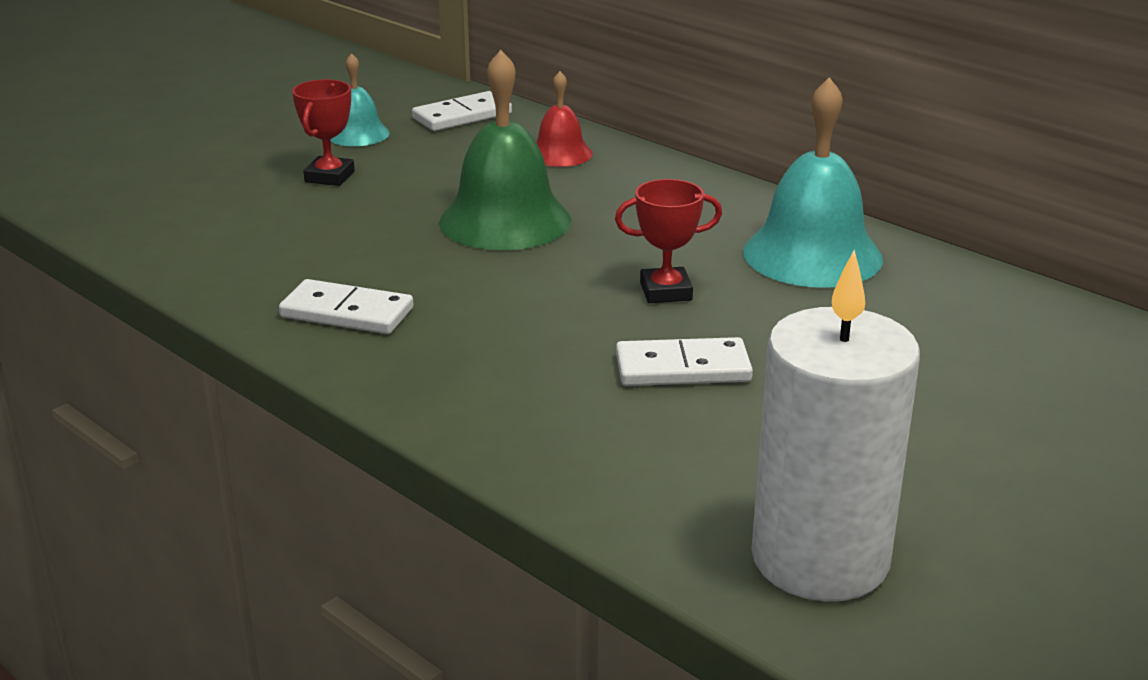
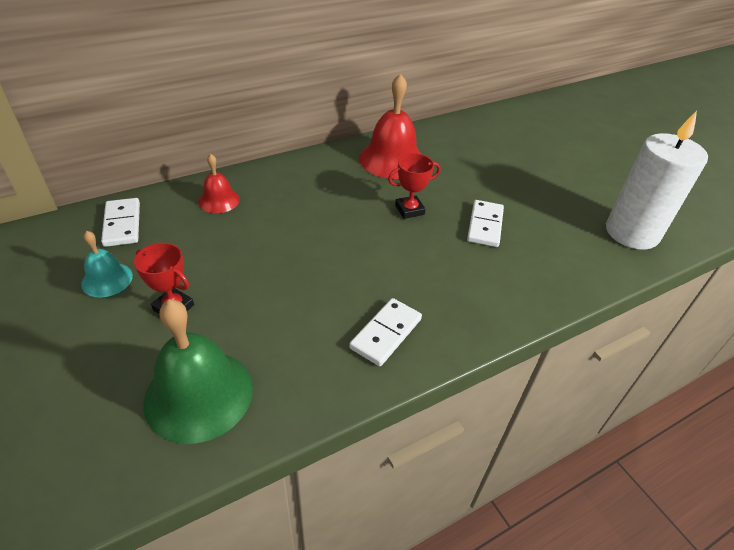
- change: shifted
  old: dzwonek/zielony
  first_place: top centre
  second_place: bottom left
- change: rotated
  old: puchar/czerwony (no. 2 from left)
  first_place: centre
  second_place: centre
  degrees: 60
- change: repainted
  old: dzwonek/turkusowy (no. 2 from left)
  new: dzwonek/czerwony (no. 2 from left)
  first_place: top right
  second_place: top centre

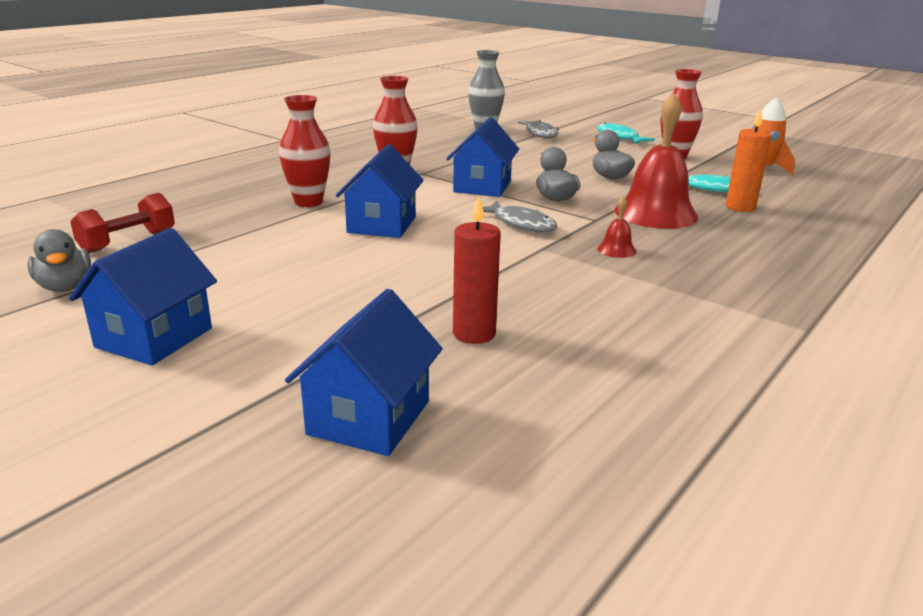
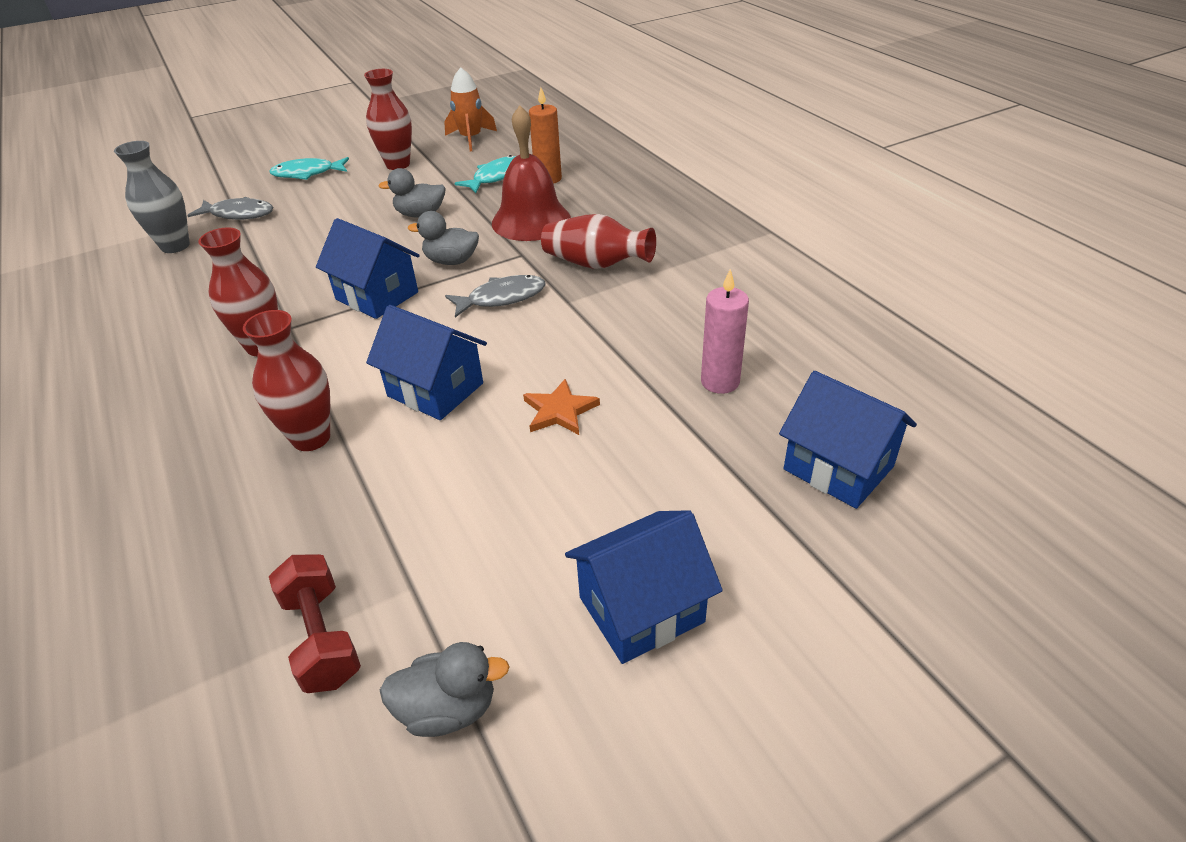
- change: rotated
  old: domek/niebieski (no. 1 from left in the first image)
  first_place: middle left
  second_place: bottom centre
  degrees: -75
- change: repainted
  old: świeca/czerwony
  new: świeca/różowy
  first_place: centre
  second_place: centre
- change: swapped
  old: dzwonek/czerwony (no. 1 from left)
  new: wazon/czerwony (no. 4 from left)
  first_place: middle right
  second_place: top centre
- change: new
  new: gwiazda/pomarańczowy
  second_place: centre

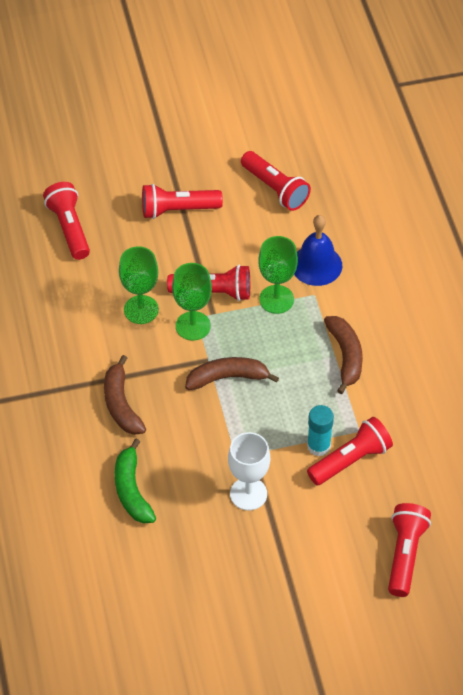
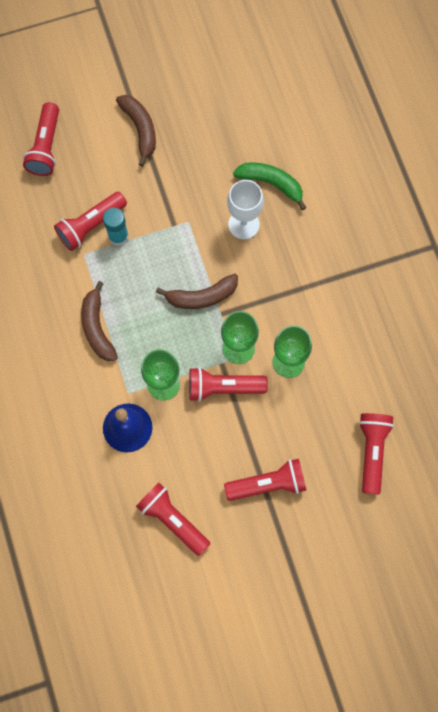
- change: rotated
  old: latarka/czerwony (no. 1 from left in the first image)
  first_place: top left
  second_place: middle right
  degrees: -150
- change: shifted
  old: banan/brązowy (no. 1 from left in the first image)
  new: banan/brązowy (no. 2 from left)
  first_place: middle left
  second_place: top left
- change: rotated
  old: banan/zielony
  first_place: bottom left
  second_place: top centre
  degrees: -45
- change: shifted
  old: kielich/biały
  first_place: bottom centre
  second_place: top centre

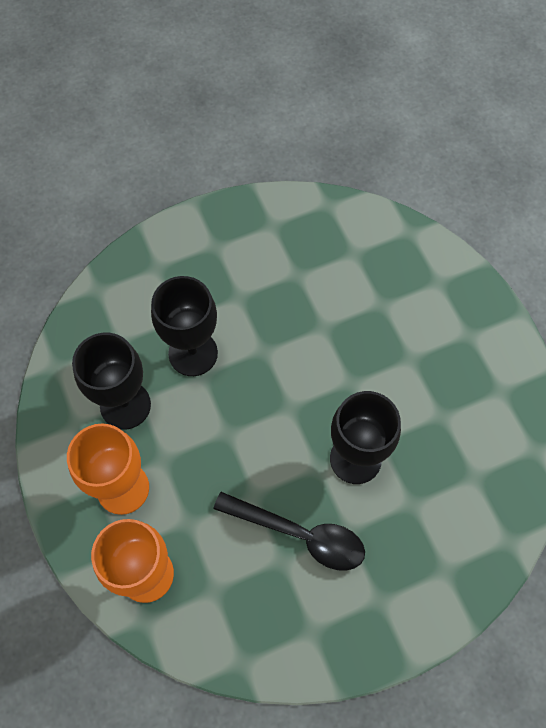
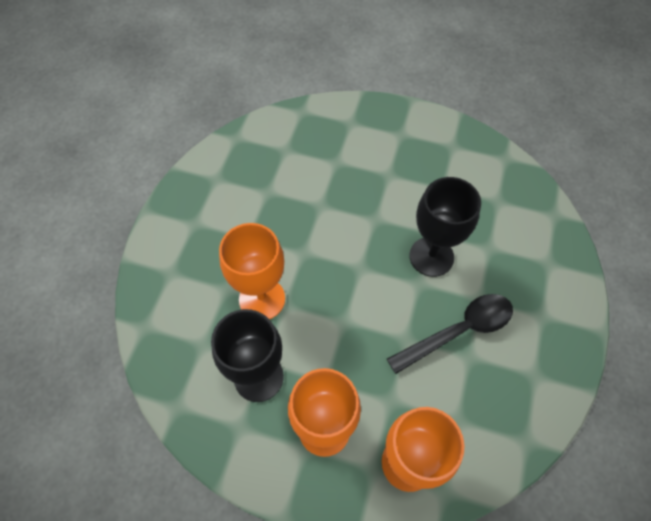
- change: repainted
  old: kielich/czarny (no. 2 from left)
  new: kielich/pomarańczowy (no. 1 from left)
  first_place: centre
  second_place: centre

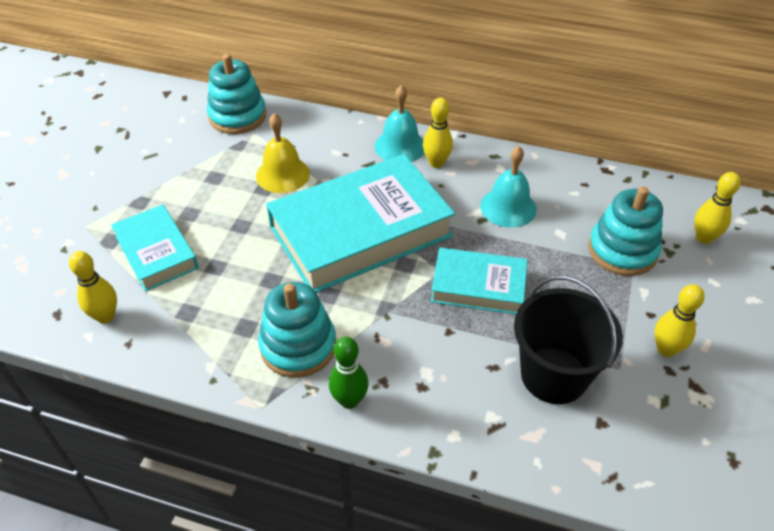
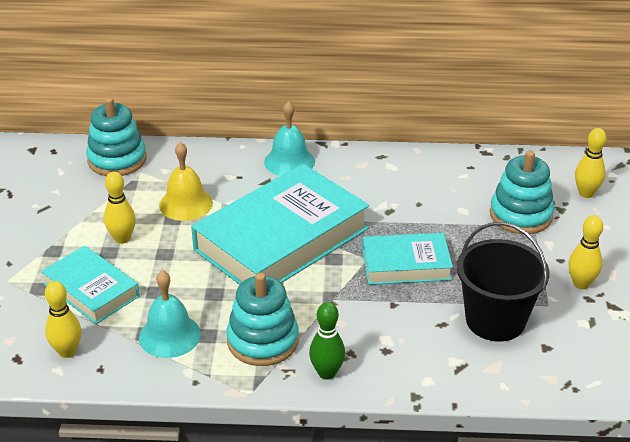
- change: shifted
  old: kręgiel/żółty (no. 2 from left)
  first_place: top centre
  second_place: middle left
- change: shifted
  old: dzwonek/turkusowy (no. 2 from left in the first image)
  new: dzwonek/turkusowy (no. 1 from left)
  first_place: centre
  second_place: bottom left

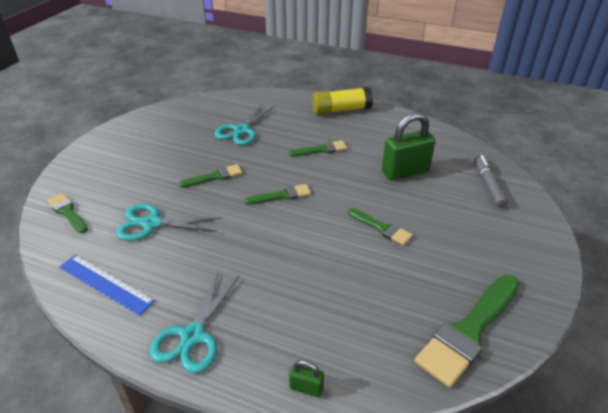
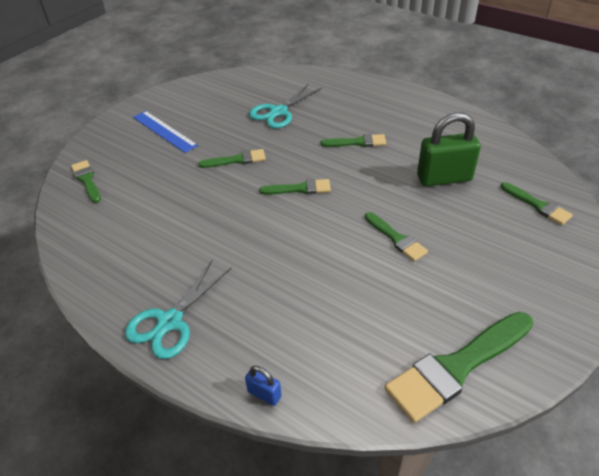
- change: shifted
  old: linijka/niebieski
  first_place: bottom left
  second_place: top left
- change: gone
  old: nożyczki/turkusowy (no. 1 from left)
  first_place: middle left
- change: repainted
  old: kłódka/zielony (no. 1 from left)
  new: kłódka/niebieski
  first_place: bottom centre
  second_place: bottom centre
- change: gone
  old: klej w sztyfcie/żółty
  first_place: top centre
- change: swapped
  old: flamaster/szary
  new: pędzel/zielony (no. 7 from left)
  first_place: middle right
  second_place: middle right

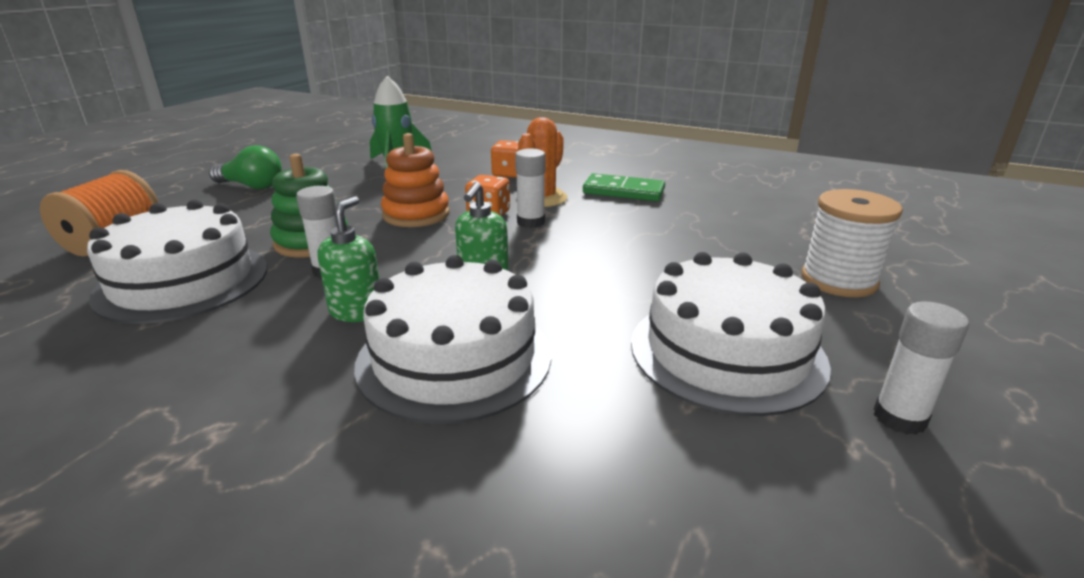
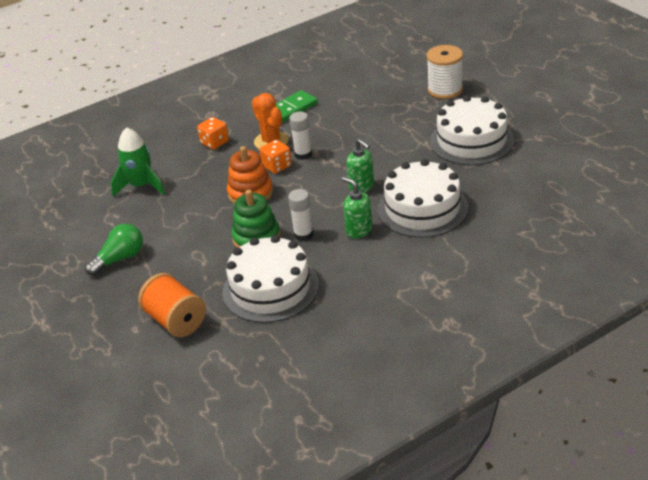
- change: gone
  old: klej w sztyfcie/biały (no. 3 from left)
  first_place: middle right

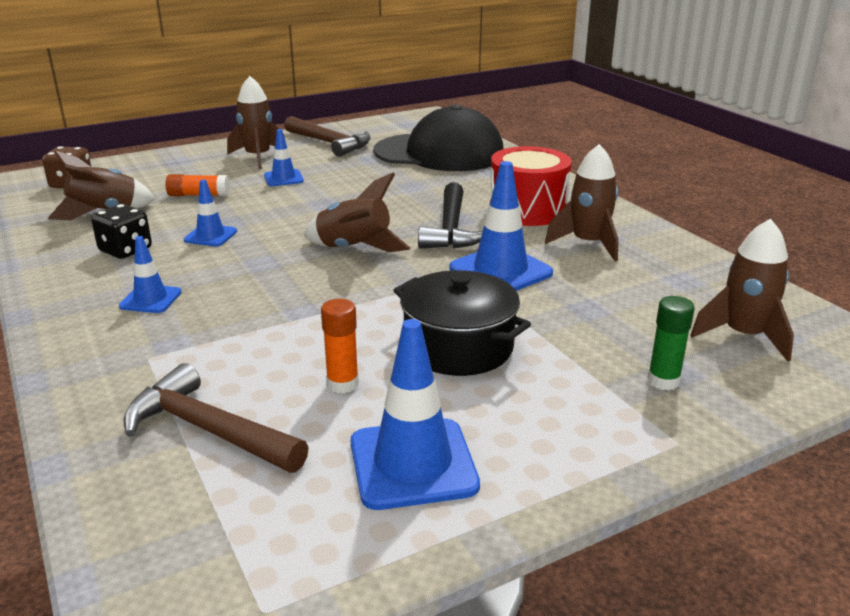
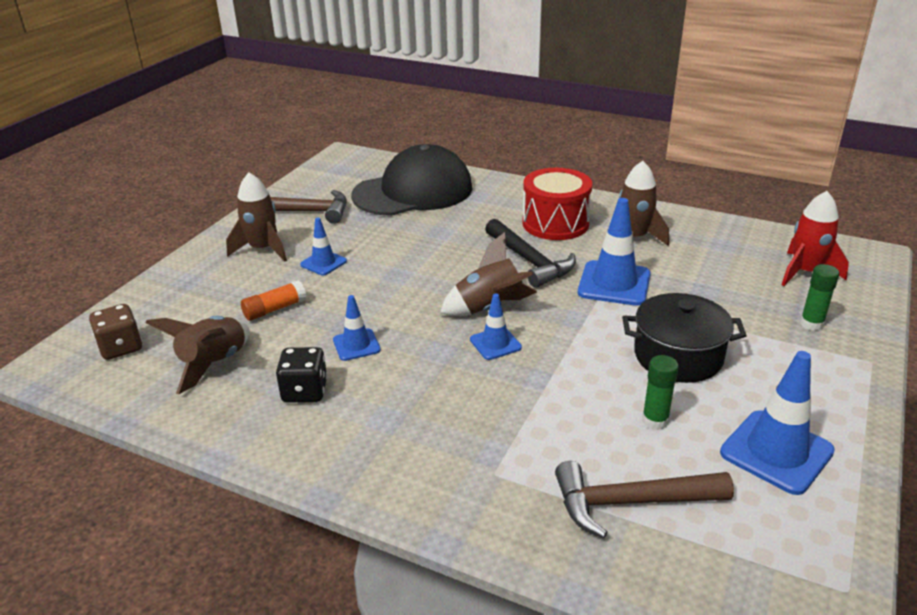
- change: shifted
  old: pachołek/niebieski (no. 1 from left in the first image)
  new: pachołek/niebieski (no. 3 from left)
  first_place: middle left
  second_place: centre
- change: repainted
  old: klej w sztyfcie/pomarańczowy (no. 2 from left)
  new: klej w sztyfcie/zielony (no. 1 from left)
  first_place: centre
  second_place: middle right
- change: repainted
  old: rakieta/brązowy (no. 5 from left)
  new: rakieta/czerwony
  first_place: middle right
  second_place: middle right

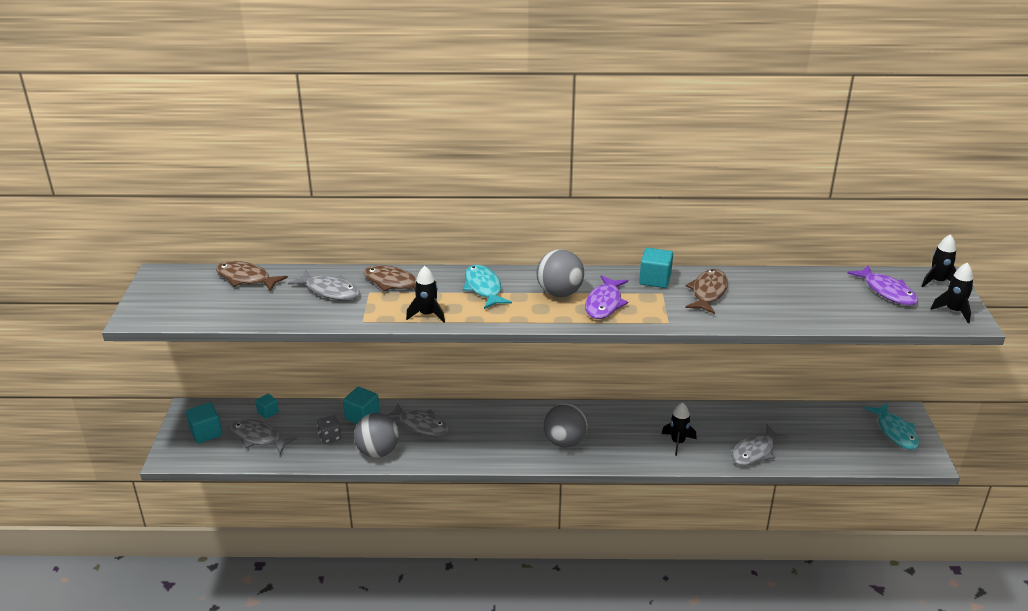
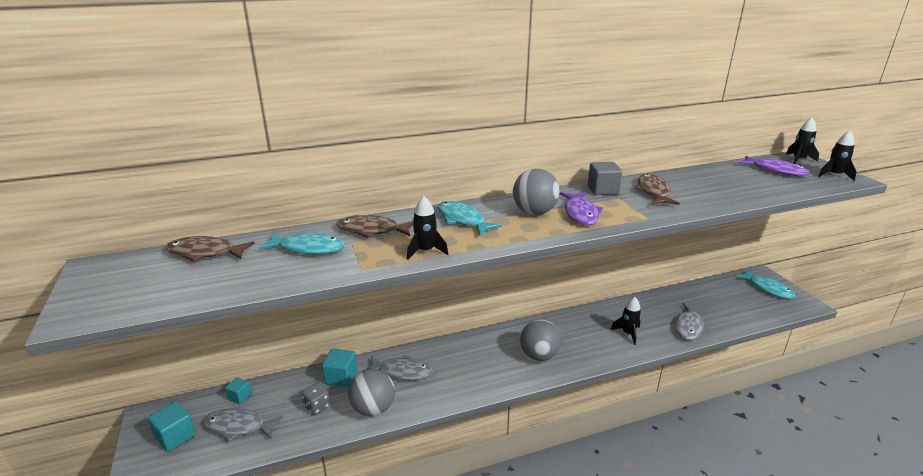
- change: repainted
  old: ryba/szary (no. 2 from left)
  new: ryba/turkusowy (no. 1 from left)
  first_place: middle left
  second_place: middle left
- change: repainted
  old: sześcian/turkusowy (no. 4 from left)
  new: sześcian/szary
  first_place: centre
  second_place: centre

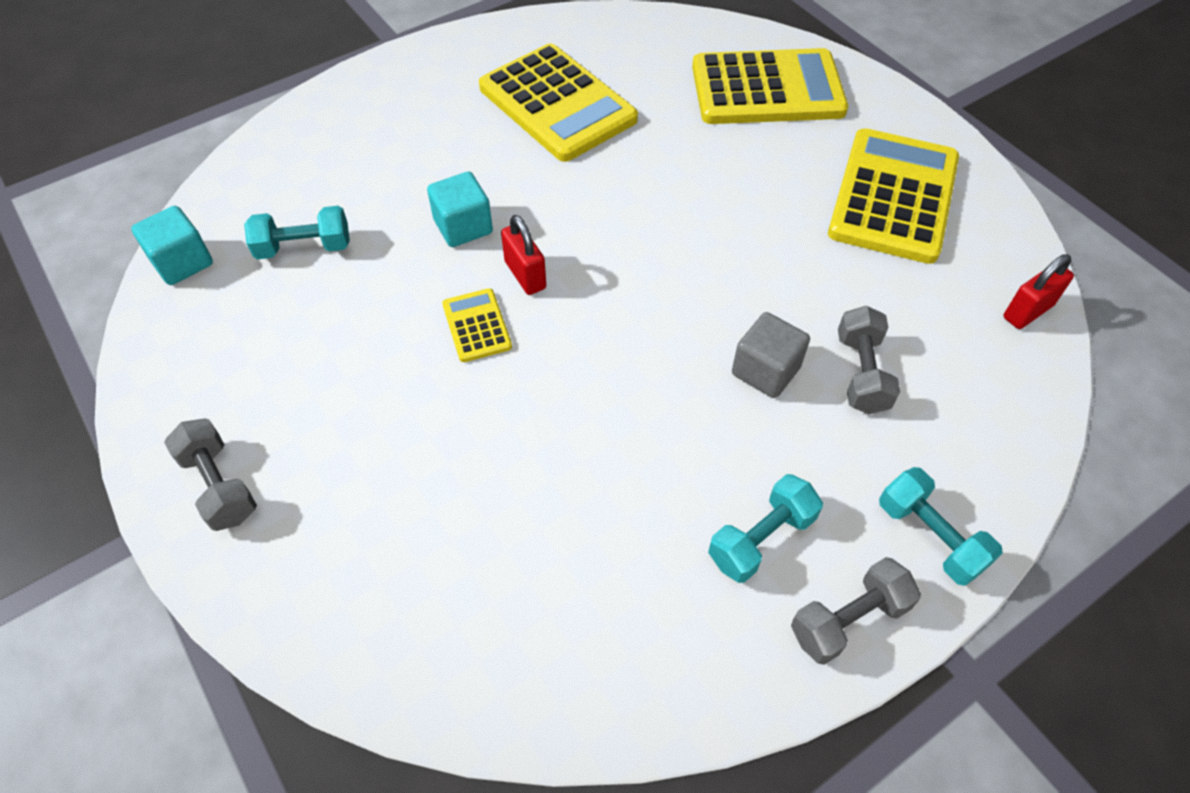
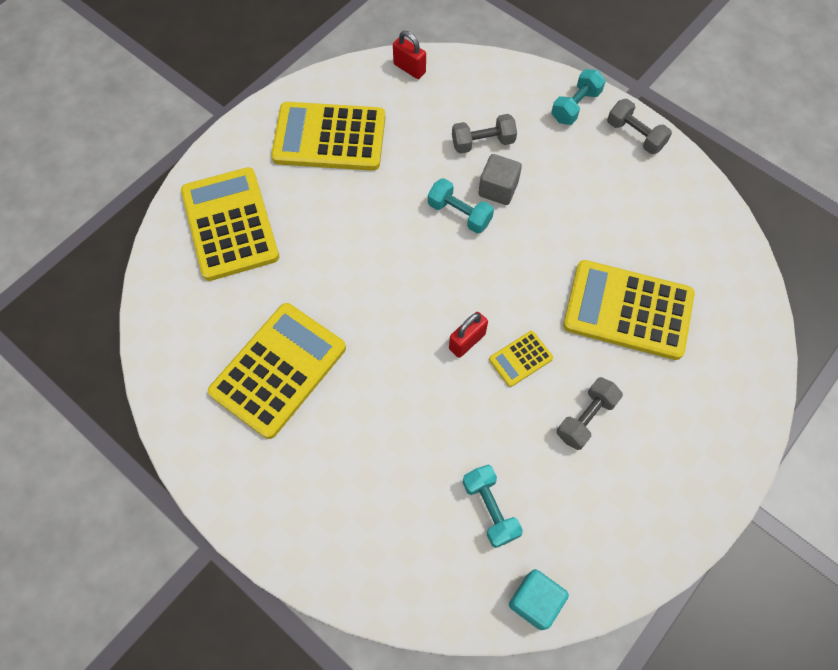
- change: shifted
  old: hantel/szary (no. 1 from left in the first image)
  new: hantel/szary (no. 2 from left)
  first_place: middle left
  second_place: middle right
- change: gone
  old: sześcian/turkusowy (no. 2 from left)
  first_place: top centre
- change: shifted
  old: hantel/turkusowy (no. 2 from left in the first image)
  new: hantel/turkusowy (no. 1 from left)
  first_place: centre
  second_place: top centre
- change: new
  new: kalkulator/żółty (no. 5 from left)
  second_place: middle right

